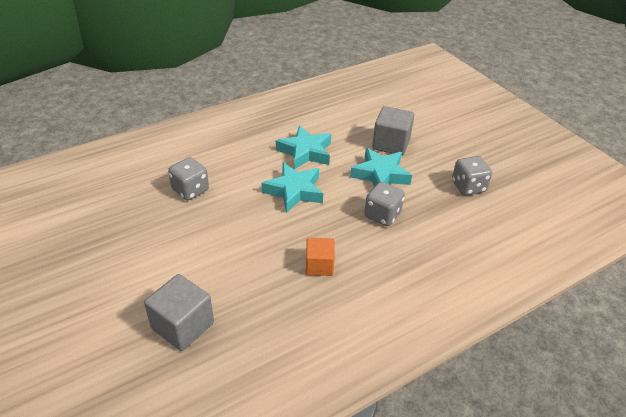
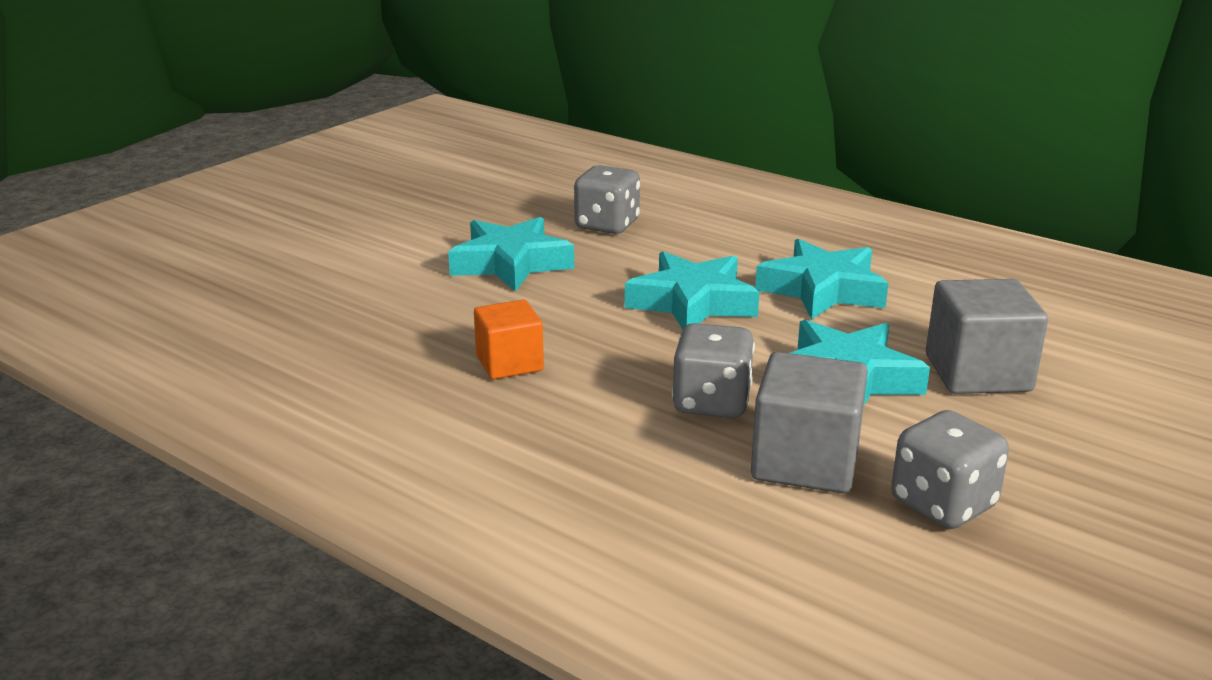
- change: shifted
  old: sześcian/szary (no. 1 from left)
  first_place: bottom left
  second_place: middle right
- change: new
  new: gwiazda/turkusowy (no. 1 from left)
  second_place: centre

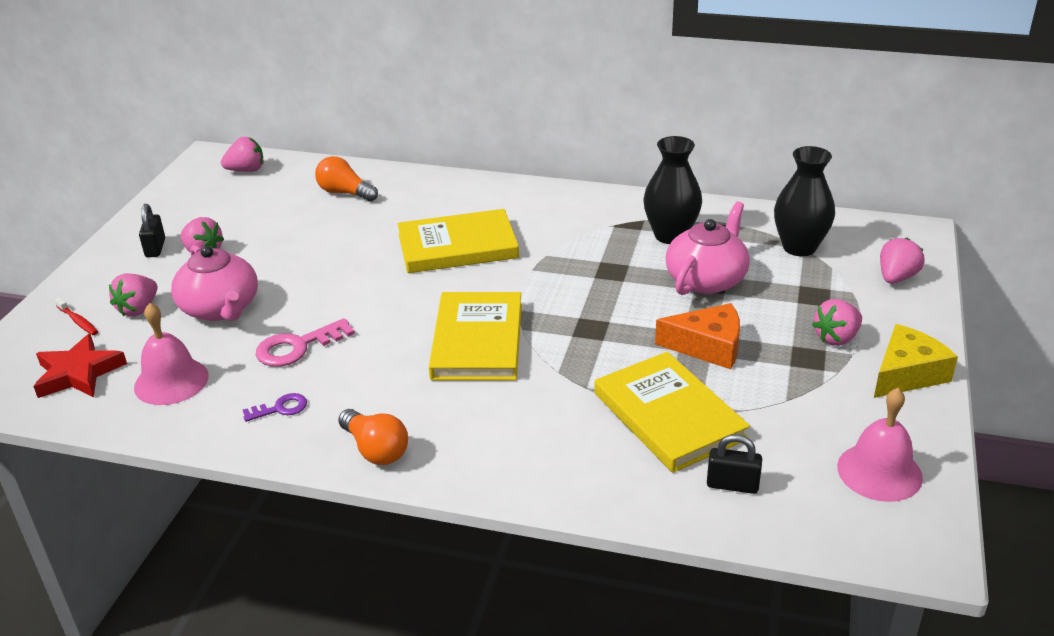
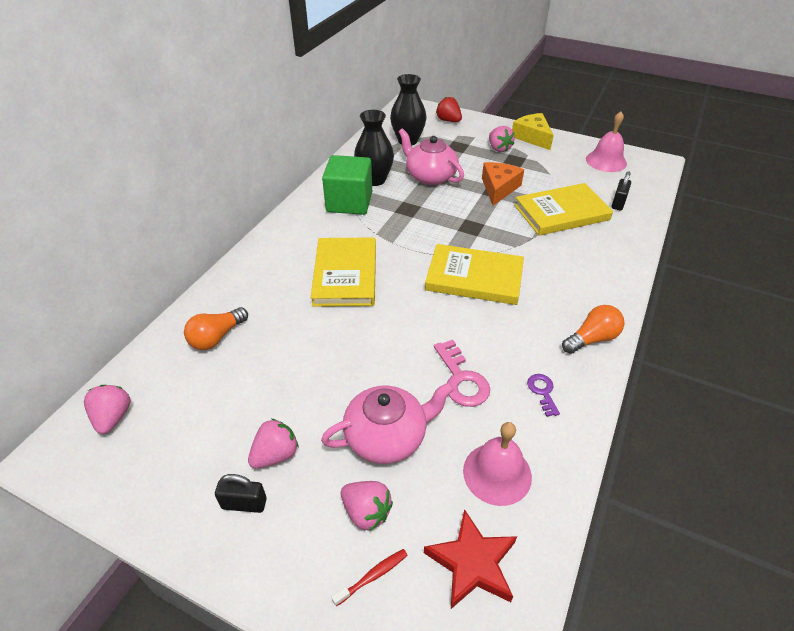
- change: repainted
  old: truskawka/różowy (no. 5 from left)
  new: truskawka/czerwony
  first_place: middle right
  second_place: top centre
- change: new
  new: sześcian/zielony
  second_place: top centre

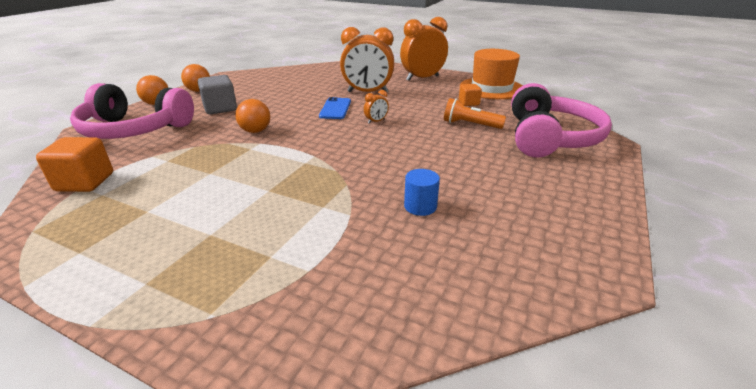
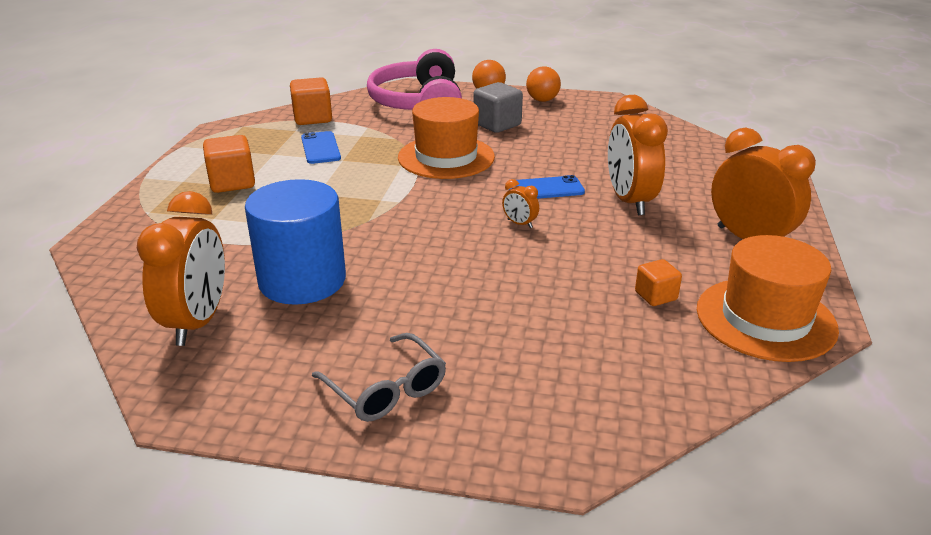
- change: swapped
  old: piłka/pomarańczowy (no. 3 from left)
  new: kapelusz/pomarańczowy (no. 1 from left)
  first_place: top centre
  second_place: top centre
- change: scaled
  old: walec/niebieski
  first_place: centre
  second_place: middle left
  factor: 2.3
- change: gone
  old: latarka/pomarańczowy
  first_place: top centre
- change: gone
  old: słuchawki/różowy (no. 2 from left)
  first_place: top right
- change: new
  new: budzik/pomarańczowy (no. 1 from left)
  second_place: middle left
- change: new
  new: sześcian/pomarańczowy (no. 1 from left)
  second_place: top left
- change: new
  new: telefon/niebieski (no. 1 from left)
  second_place: top centre
- change: new
  new: okulary/szary
  second_place: bottom centre

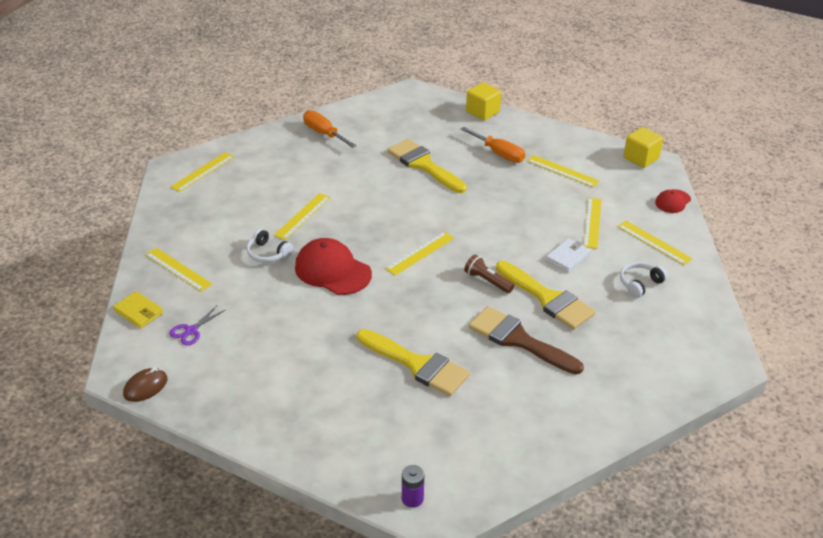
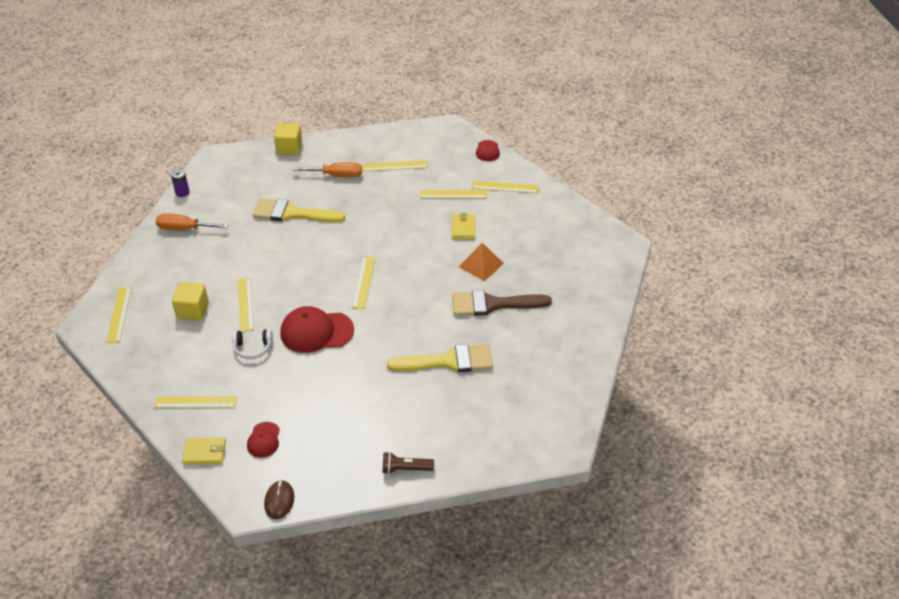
- change: swapped
  old: nożyczki/fioletowy
  new: czapka/czerwony (no. 1 from left)
  first_place: middle left
  second_place: bottom left
- change: shifted
  old: bateria/fioletowy
  first_place: bottom centre
  second_place: top left
- change: shifted
  old: latarka/brązowy
  first_place: centre
  second_place: bottom centre
- change: swapped
  old: pędzel/żółty (no. 3 from left)
  new: piramida/pomarańczowy
  first_place: centre
  second_place: centre
- change: repainted
  old: portfel/biały
  new: portfel/żółty (no. 2 from left)
  first_place: middle right
  second_place: centre
- change: rotated
  old: linijka/żółty (no. 6 from left)
  first_place: middle right
  second_place: top centre
  degrees: -60
- change: gone
  old: słuchawki/biały (no. 2 from left)
  first_place: middle right
- change: shifted
  old: sześcian/żółty (no. 2 from left in the first image)
  new: sześcian/żółty (no. 1 from left)
  first_place: top right
  second_place: middle left

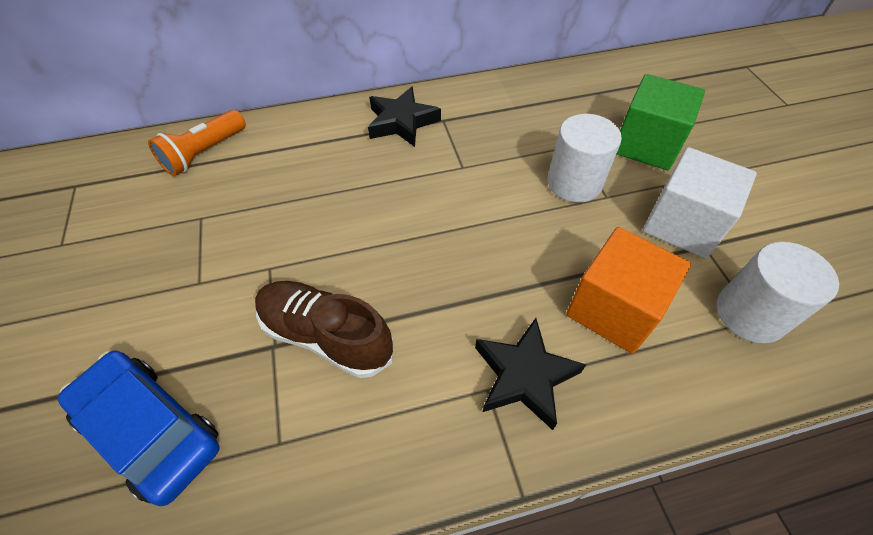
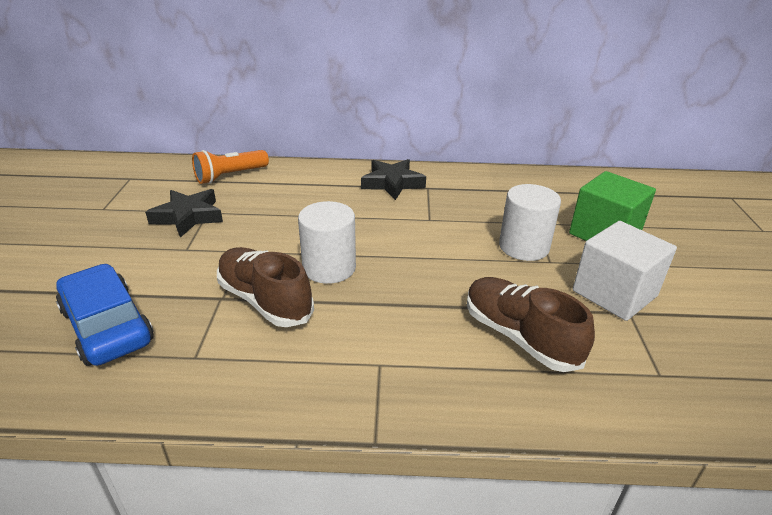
- change: shifted
  old: gwiazda/czarny (no. 2 from left in the first image)
  new: gwiazda/czarny (no. 1 from left)
  first_place: bottom centre
  second_place: middle left
- change: swapped
  old: sześcian/pomarańczowy
  new: but/brązowy (no. 2 from left)
  first_place: middle right
  second_place: middle right
- change: shifted
  old: walec/biały (no. 2 from left in the first image)
  new: walec/biały (no. 1 from left)
  first_place: middle right
  second_place: centre

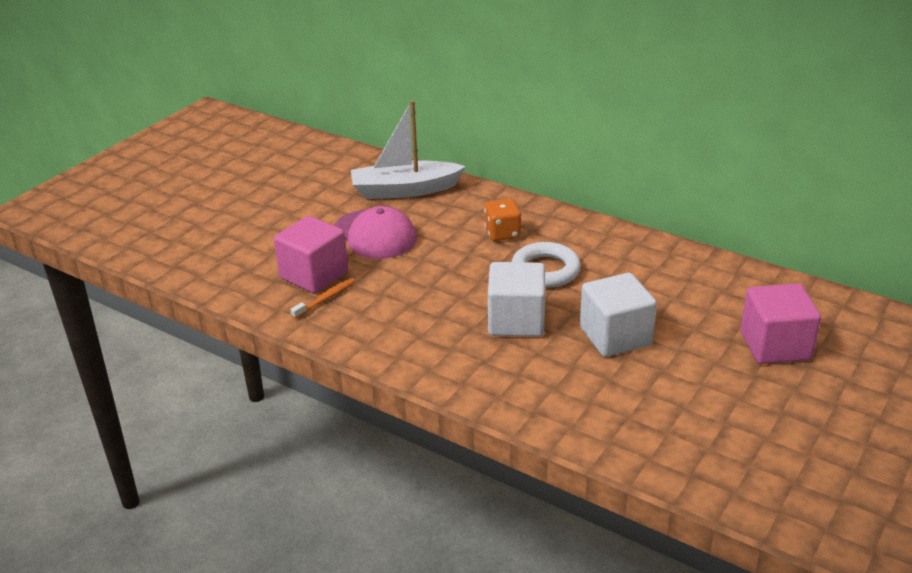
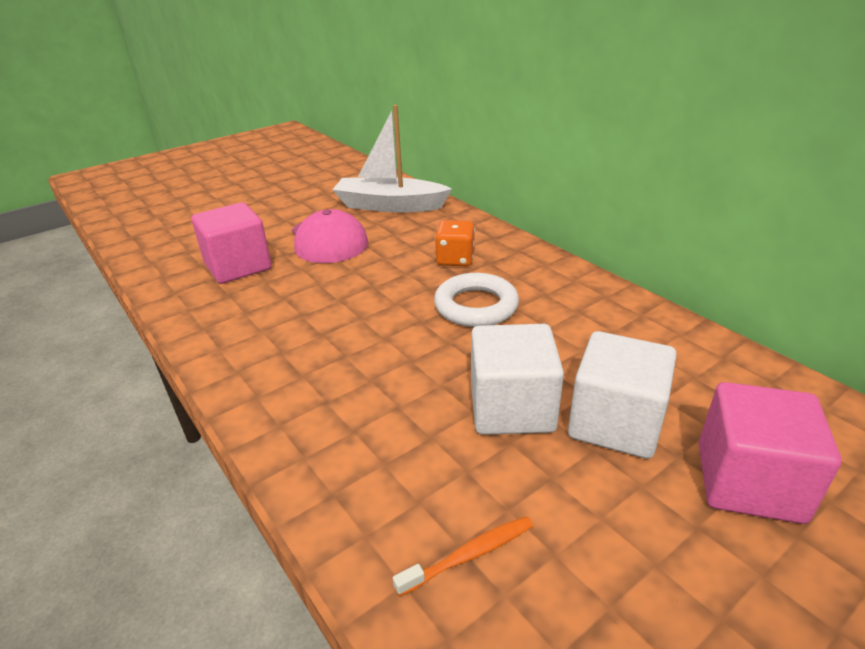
- change: shifted
  old: szczoteczka do zębów/pomarańczowy
  first_place: centre
  second_place: bottom centre
- change: shifted
  old: sześcian/biały (no. 1 from left in the first image)
  new: sześcian/biały (no. 2 from left)
  first_place: centre
  second_place: middle right

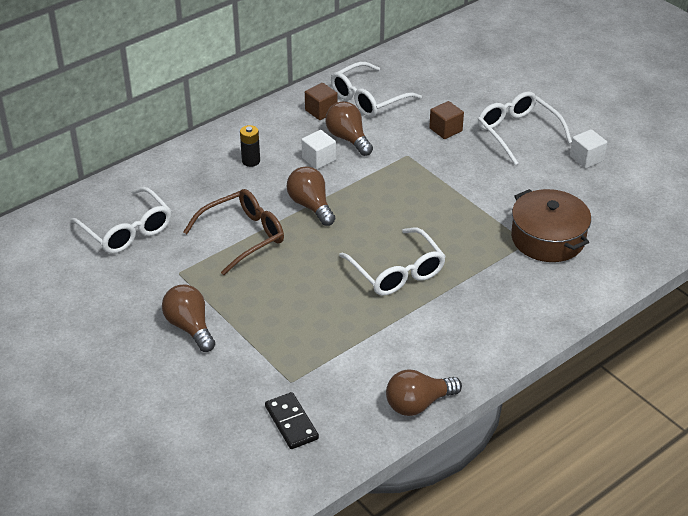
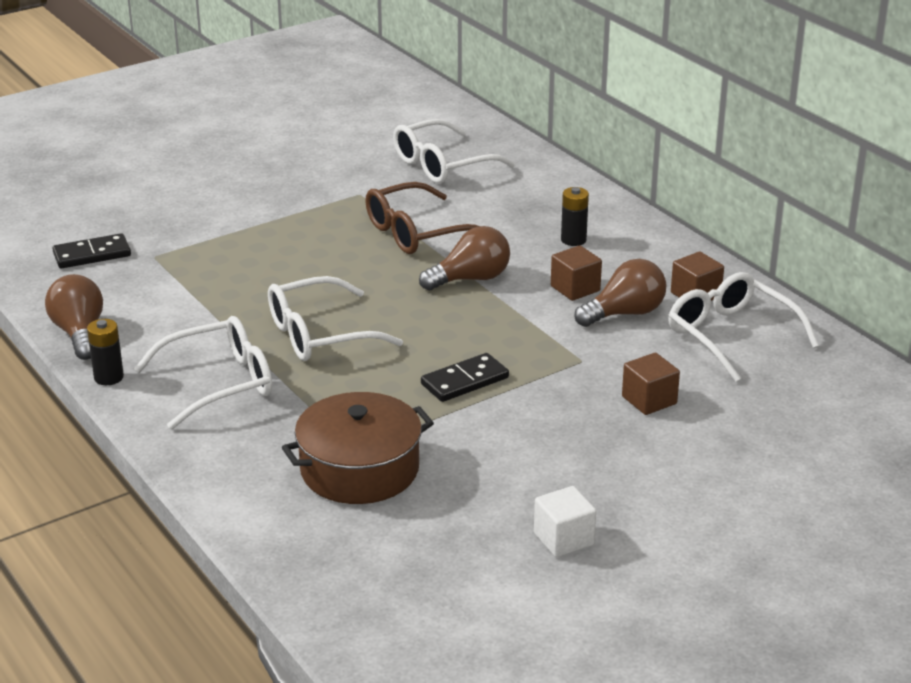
- change: gone
  old: żarówka/brązowy (no. 1 from left)
  first_place: middle left
- change: rotated
  old: okulary/brązowy
  first_place: centre
  second_place: top centre
  degrees: 90
- change: repainted
  old: sześcian/biały (no. 1 from left)
  new: sześcian/brązowy (no. 1 from left)
  first_place: top centre
  second_place: centre
- change: shifted
  old: okulary/biały (no. 4 from left in the first image)
  new: okulary/biały (no. 1 from left)
  first_place: top right
  second_place: middle left
- change: new
  new: bateria/czarny (no. 1 from left)
  second_place: middle left
- change: new
  new: kostka domina/czarny (no. 2 from left)
  second_place: centre

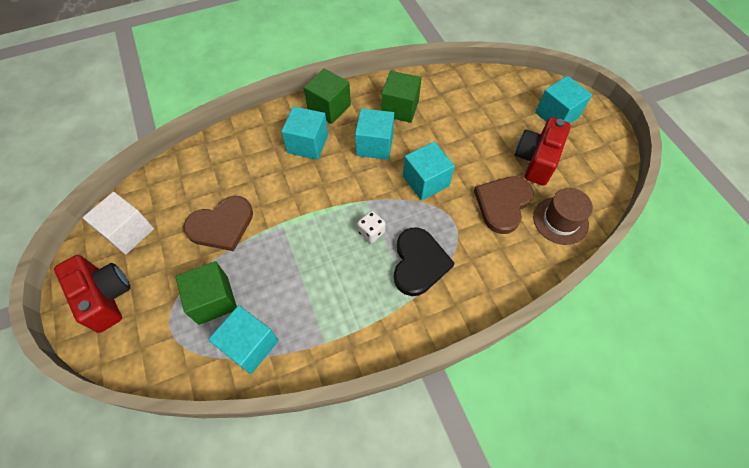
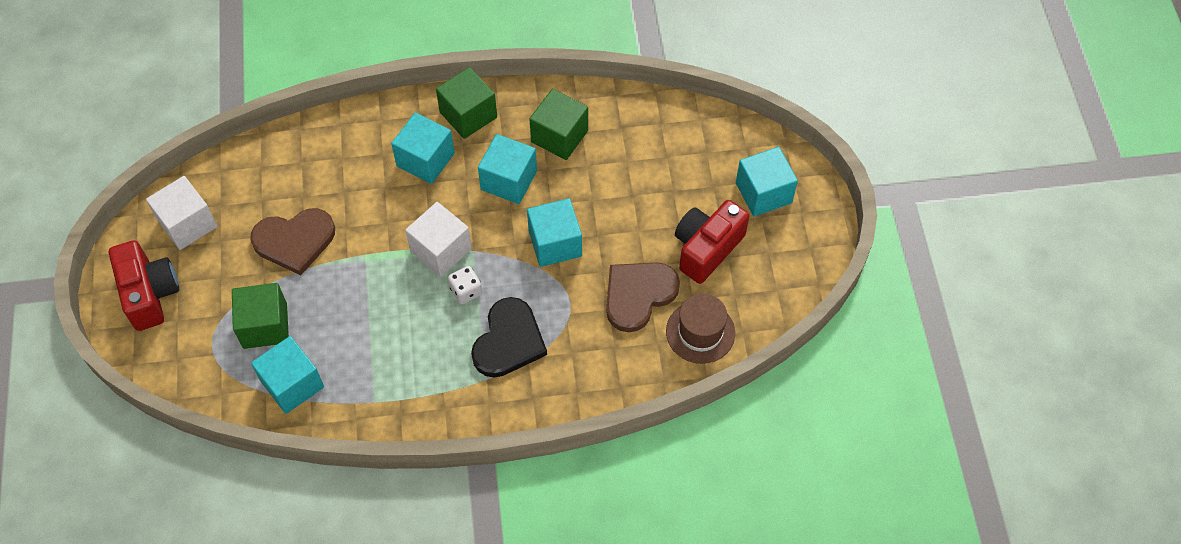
- change: new
  new: sześcian/biały (no. 2 from left)
  second_place: centre

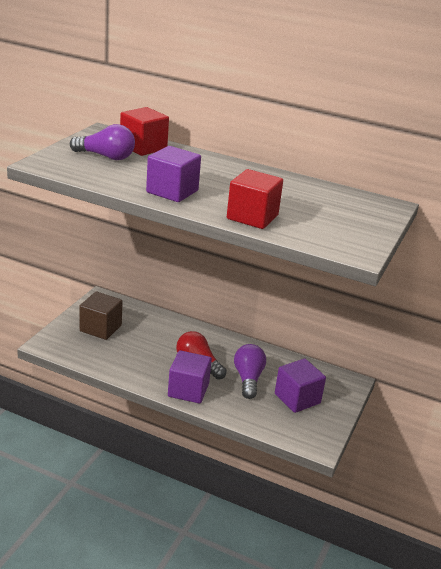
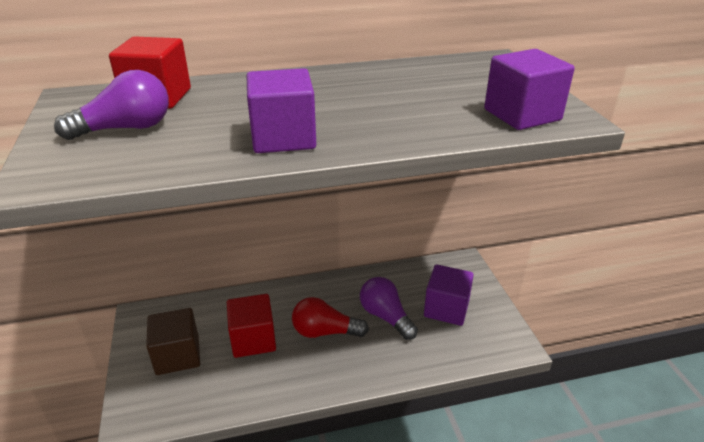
- change: shifted
  old: sześcian/fioletowy (no. 2 from left in the first image)
  new: sześcian/fioletowy (no. 3 from left)
  first_place: centre
  second_place: top right
- change: shifted
  old: sześcian/czerwony (no. 2 from left)
  first_place: centre
  second_place: bottom centre

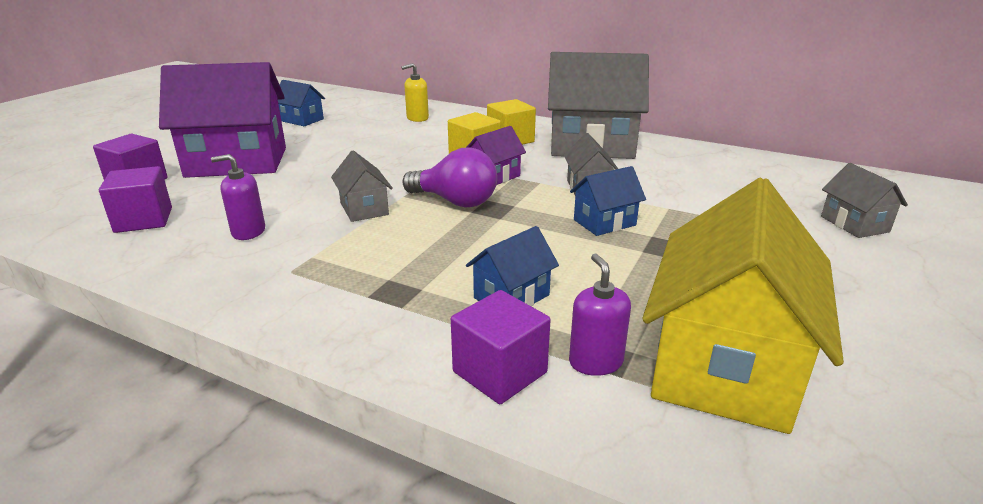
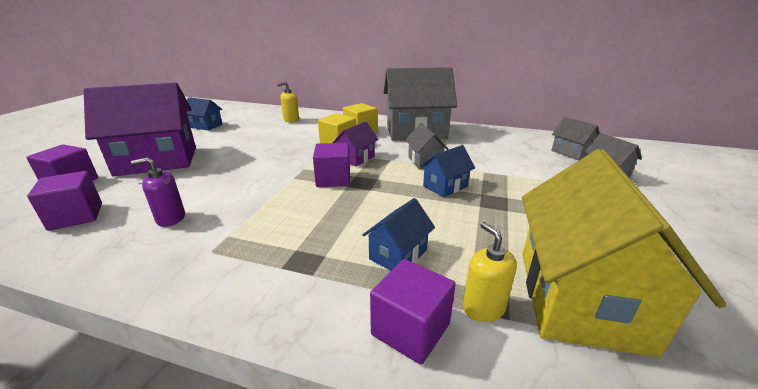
- change: shifted
  old: domek/szary (no. 1 from left in the first image)
  new: domek/szary (no. 3 from left)
  first_place: centre
  second_place: middle right
- change: swapped
  old: żarówka/fioletowy
  new: sześcian/fioletowy (no. 3 from left)
  first_place: centre
  second_place: centre
- change: repainted
  old: dozownik mydła/fioletowy (no. 2 from left)
  new: dozownik mydła/żółty (no. 2 from left)
  first_place: centre
  second_place: bottom centre

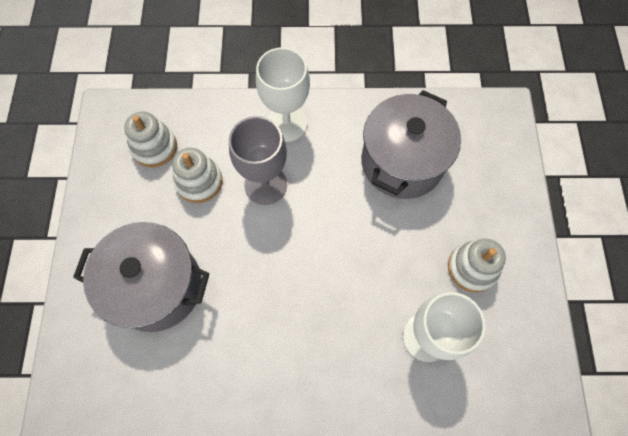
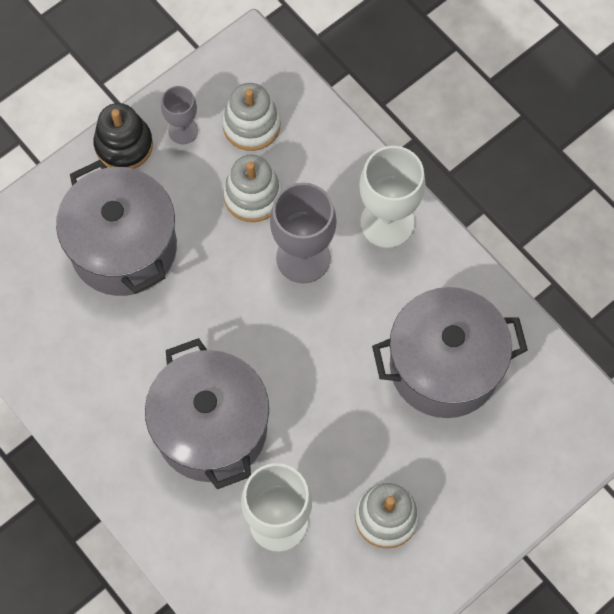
- change: new
  new: zabawka nakładanka/czarny
  second_place: top left
- change: new
  new: garnek/szary (no. 2 from left)
  second_place: bottom centre
- change: new
  new: kielich/szary (no. 1 from left)
  second_place: top left

